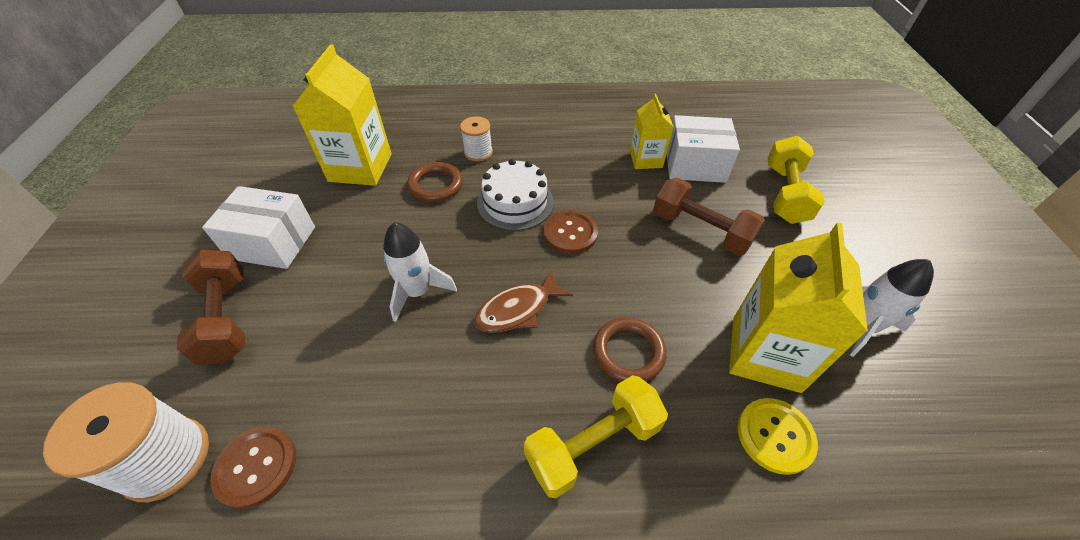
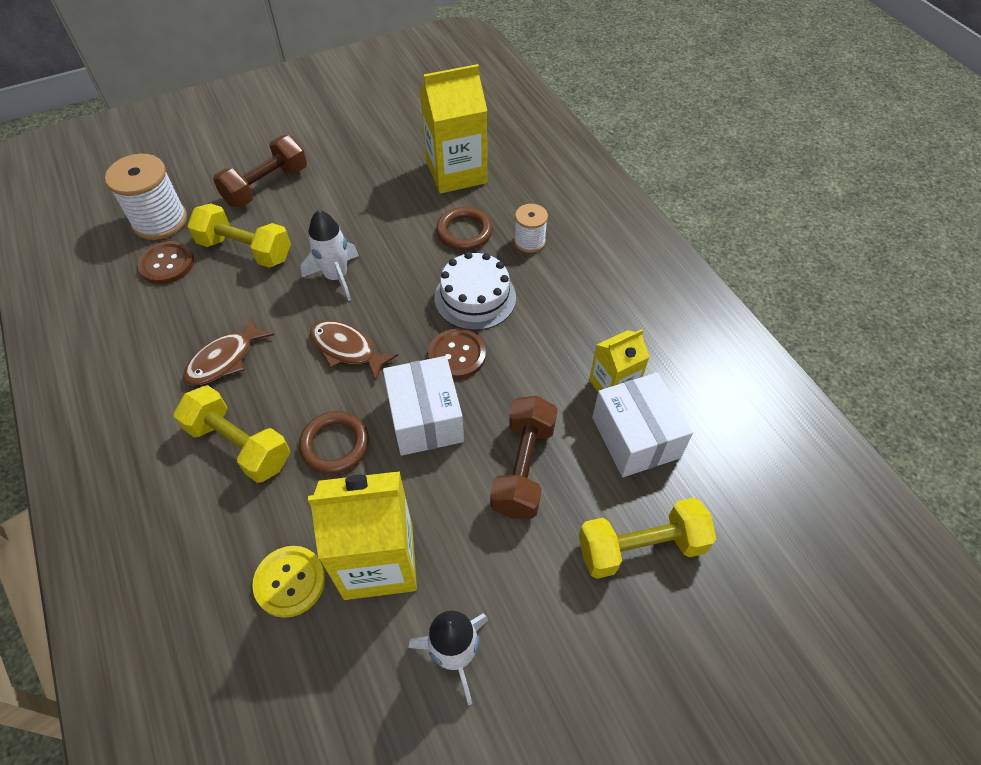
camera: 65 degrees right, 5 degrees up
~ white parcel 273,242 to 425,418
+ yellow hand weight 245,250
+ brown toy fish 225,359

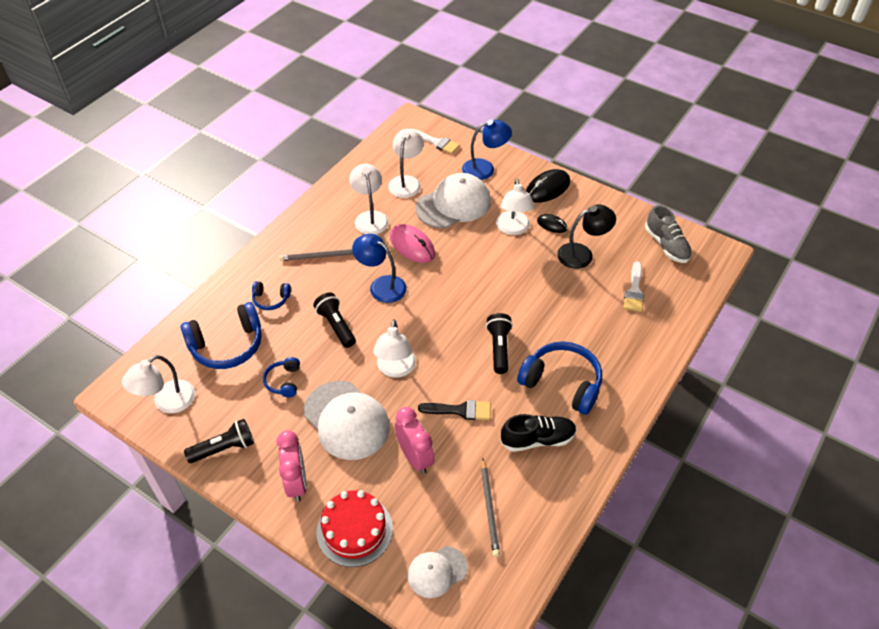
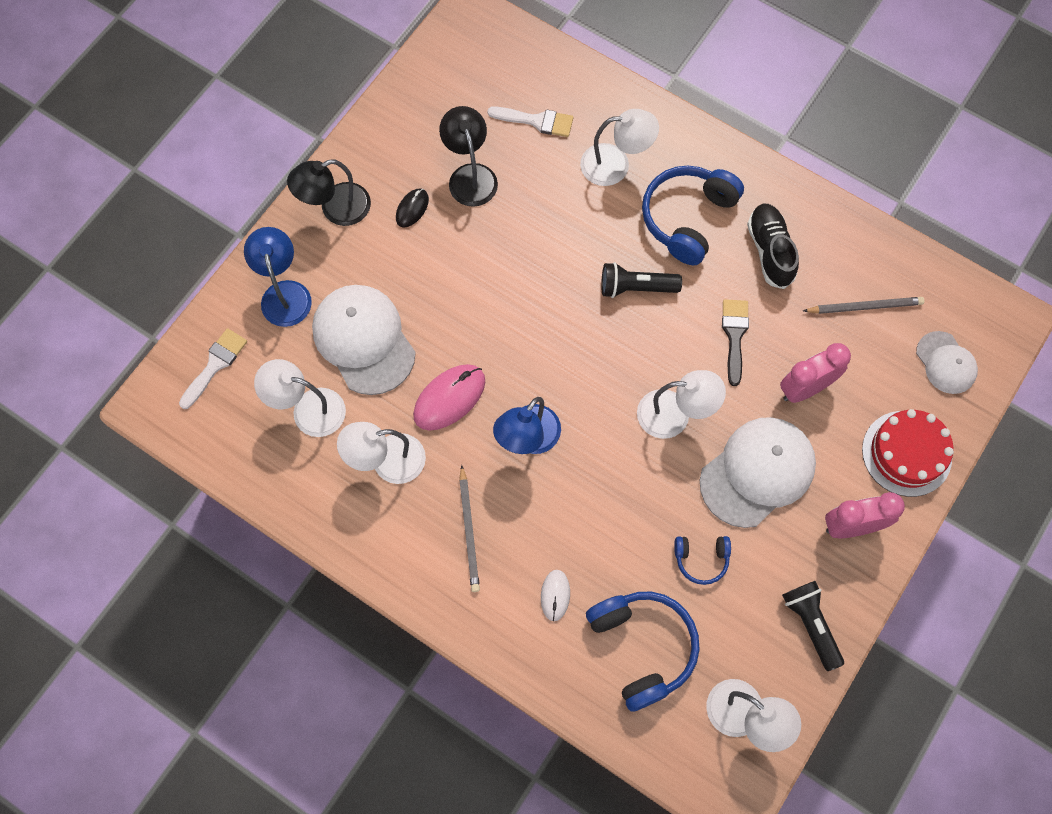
camera: 90 degrees left, 20 degrees up
~ ebony mouse 547,188 to ebony lamp 335,209
~ white lamp 513,229 to 615,164
- ash-grey lace-up shoe 666,245
~ cobalt headset 271,299 to white mouse 555,595
- ebony torch 336,325

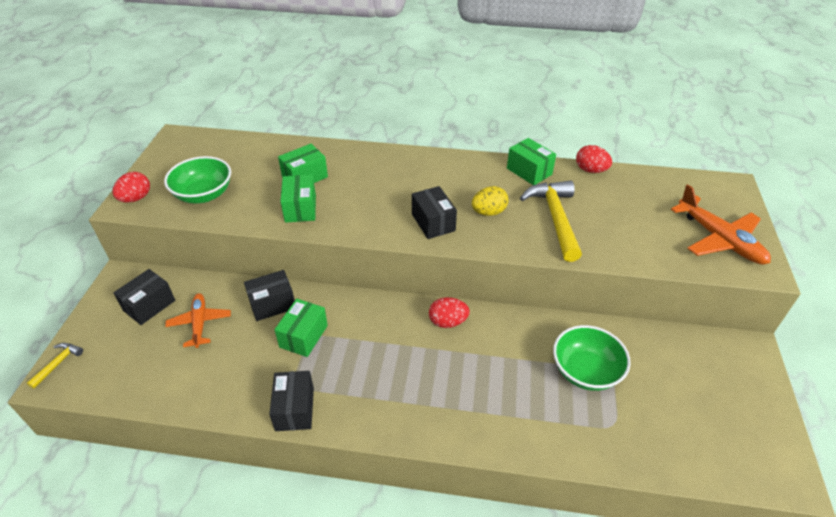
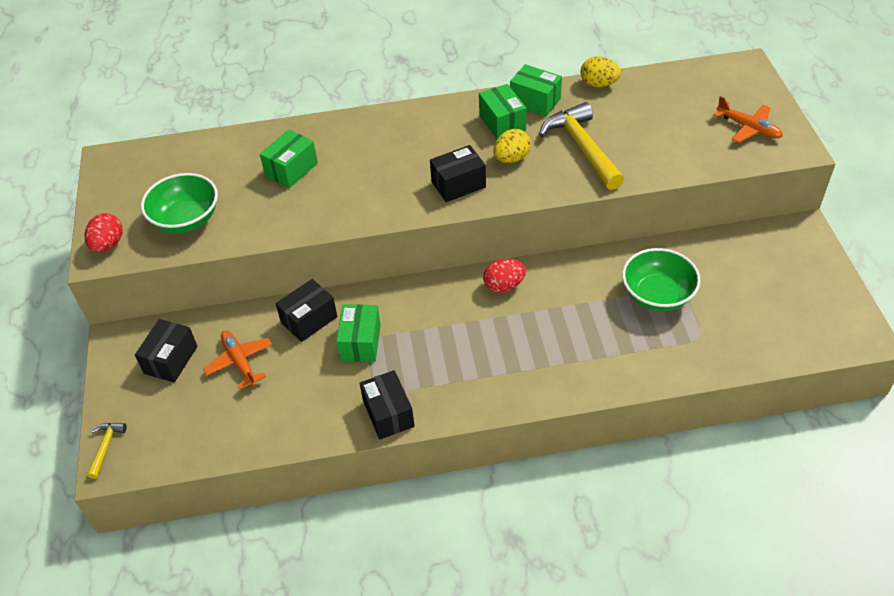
camera: 15 degrees left, 5 degrees up
~ crimson toy egg 590,170 to yellow toy egg 598,84
~ emerald parcel 300,208 to 502,123
~ orange-coloured aeroplane 719,239 = 748,128 x0.65
~ ebony parcel 433,222 = 458,184 75 degrees counterclockwise

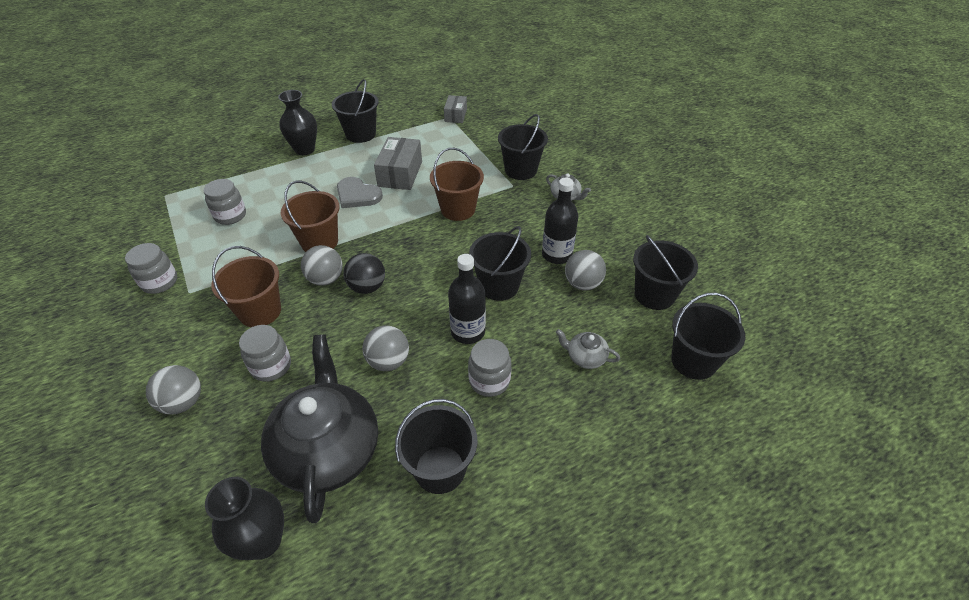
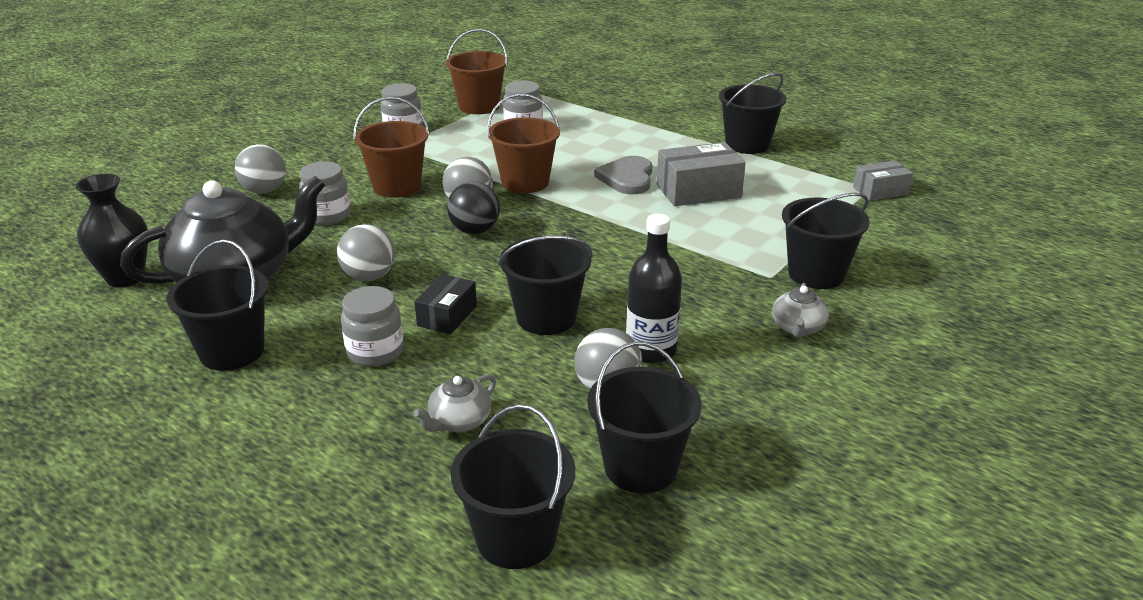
camera: 65 degrees right, 15 degrees down
- ebony flower vase 304,149
~ brown sand bucket 458,209 to 479,106
~ ebony flask 468,332 to ebony parcel 447,316
~ ash-grey tea pot 585,357 = 459,422 135 degrees counterclockwise

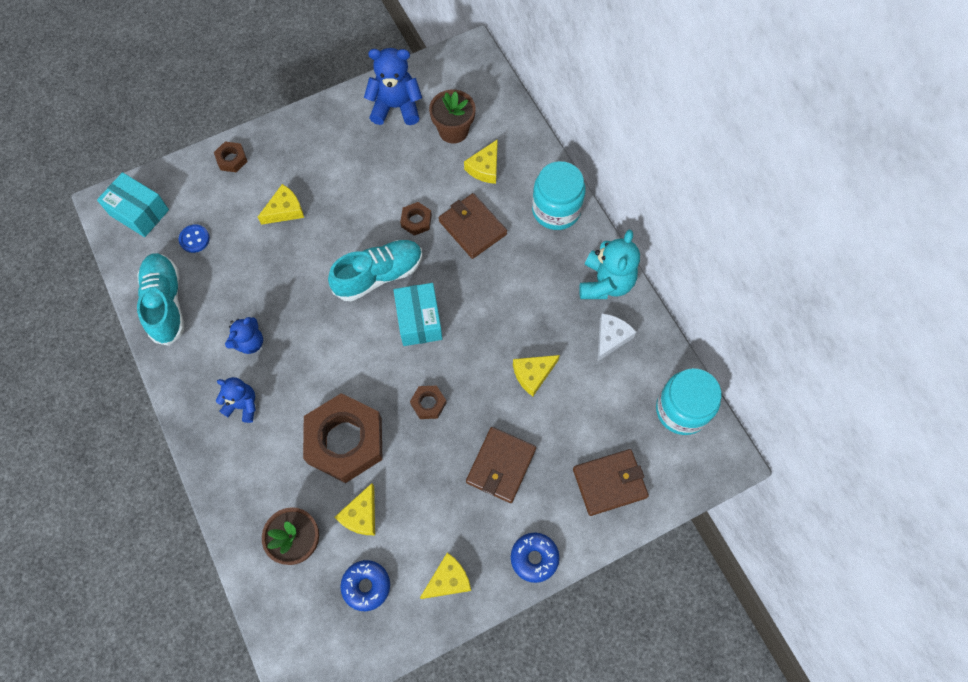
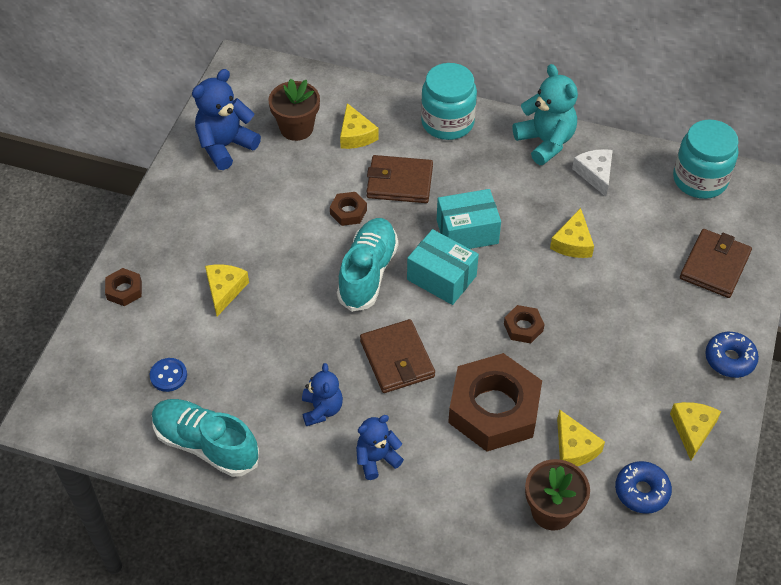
camera: 45 degrees left, 15 degrees down
~ turquoise parcel 139,212 to 467,232
~ brown billfold 501,465 to 397,359

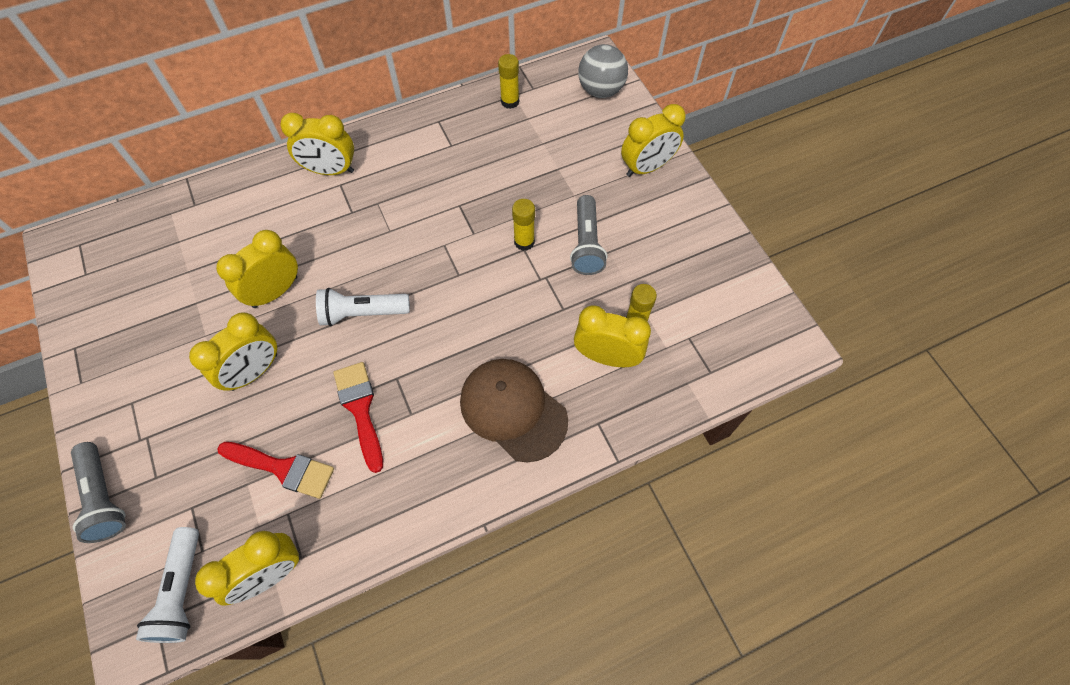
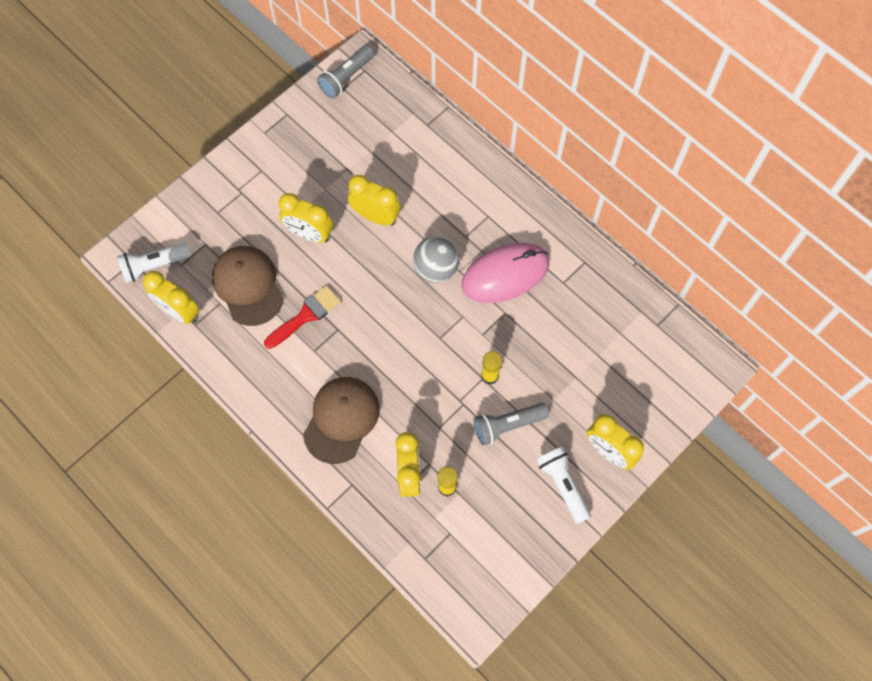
camera: 70 degrees right, 5 degrees up
~ ash-grey sphere 600,90 to 436,269
- yellow glue stick 510,101
- yellow alarm clock 330,170
~ white torch 362,313 to 562,485
~ ash-grey torch 104,497 to 346,78
~ crimson paintbrush 283,468 to brown baseball cap 248,286
+ pink mouse 505,274

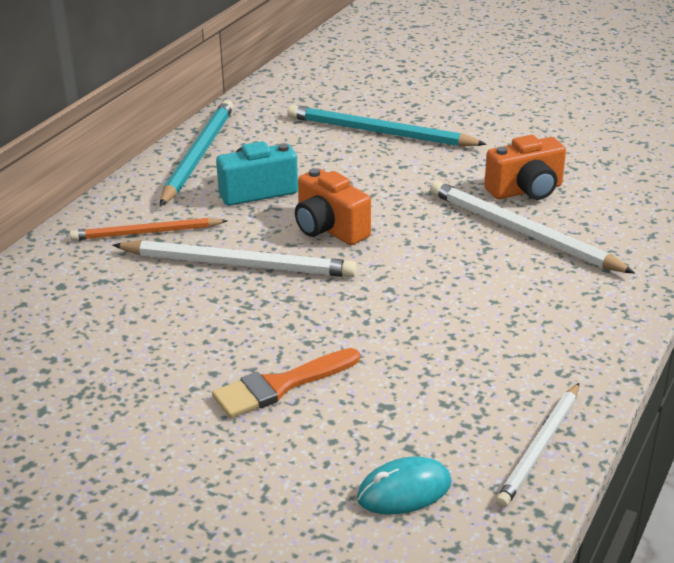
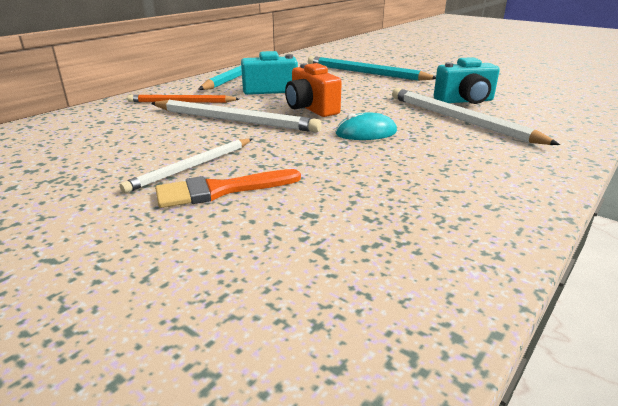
camera: 10 degrees right, 5 degrees down
~ orange-coloured photo camera 526,191 to turquoise photo camera 465,101
~ white lead pencil 540,447 to 192,167
~ turquoise mouse 404,490 to 366,133

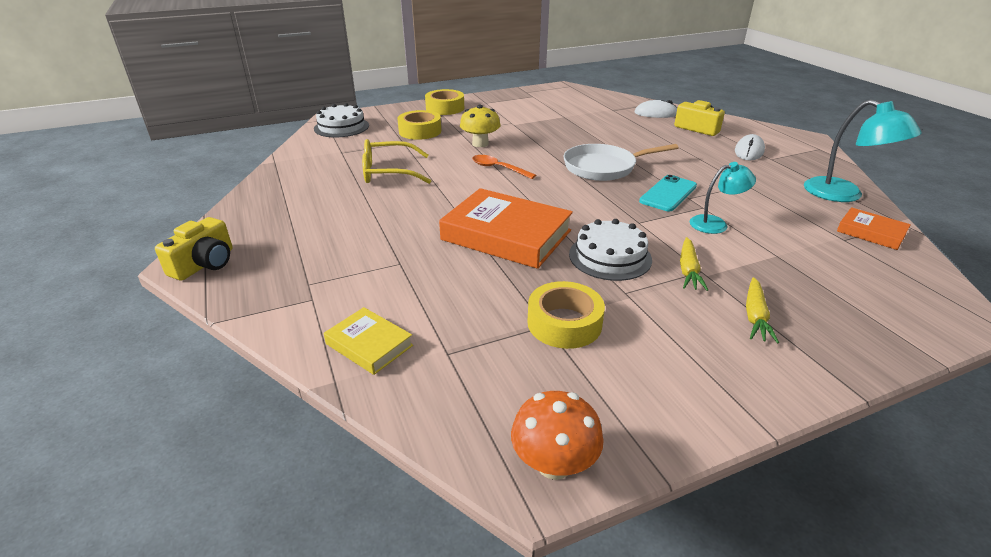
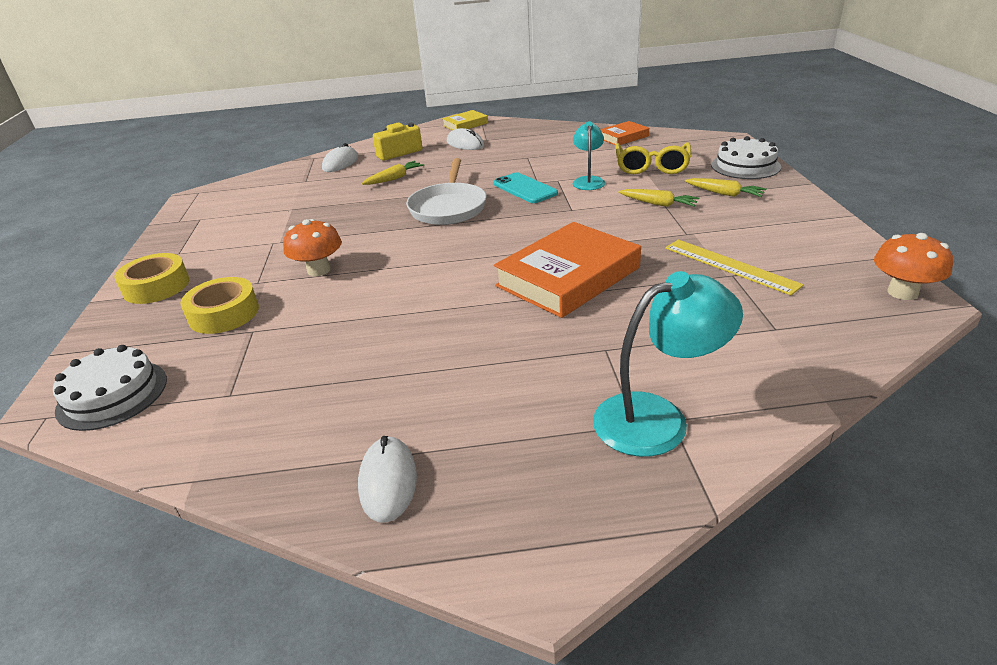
camera: 70 degrees left, 0 degrees up
~ turquoise lamp 844,195 to 657,418
~ yellow fungus 480,144 to orange-coloured fungus 319,270
~ yellow glasses 388,172 to 651,166
- orange-coloured spoon 498,168
- yellow photo camera 205,264
~ white gateau 610,257 to 745,166
~ yellow sticky tape 564,323 to yellow ruler 730,266
~ yellow hardback 369,344 to 465,124
+ yellow carrot 394,178
+ white mouse 388,481

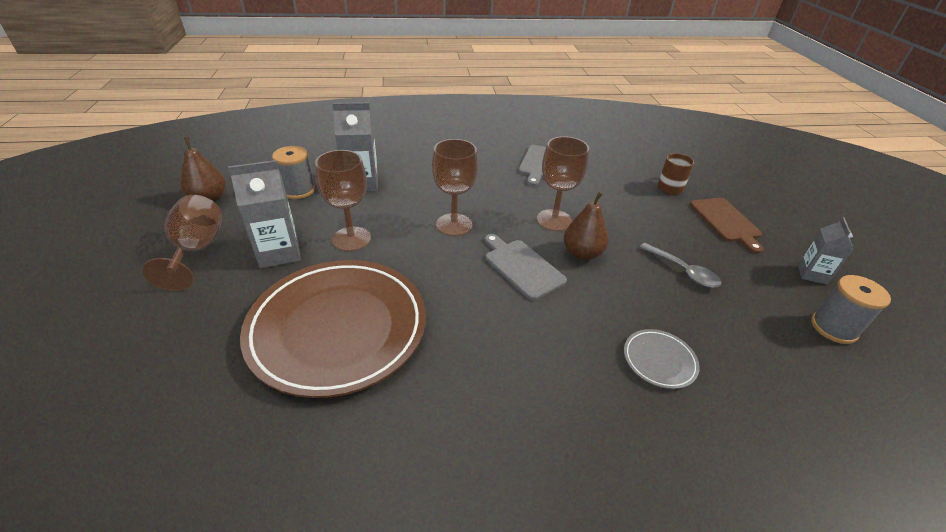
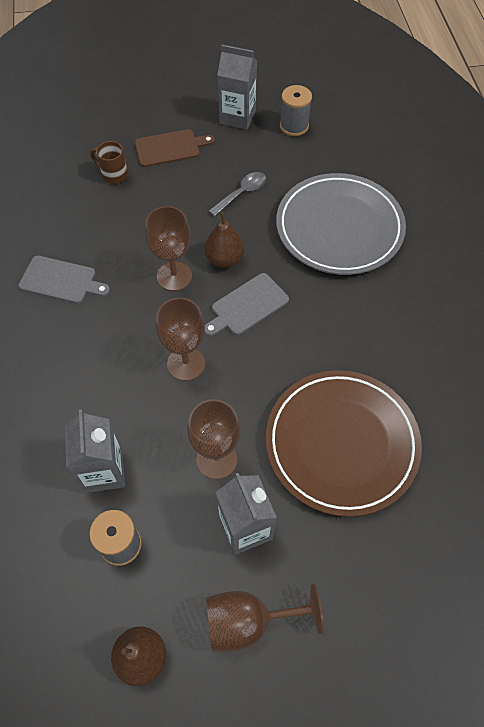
camera: 90 degrees left, 20 degrees up
~ ash-grey carton 812,274 = 237,117 x1.59
~ ash-grey plate 659,360 = 339,228 x2.49

